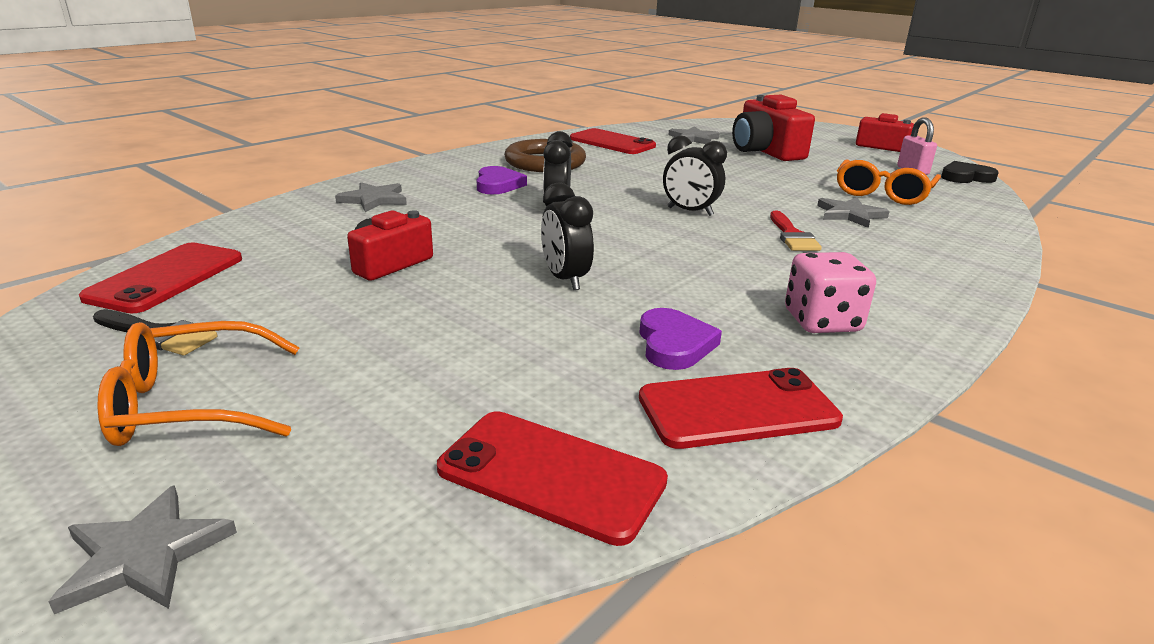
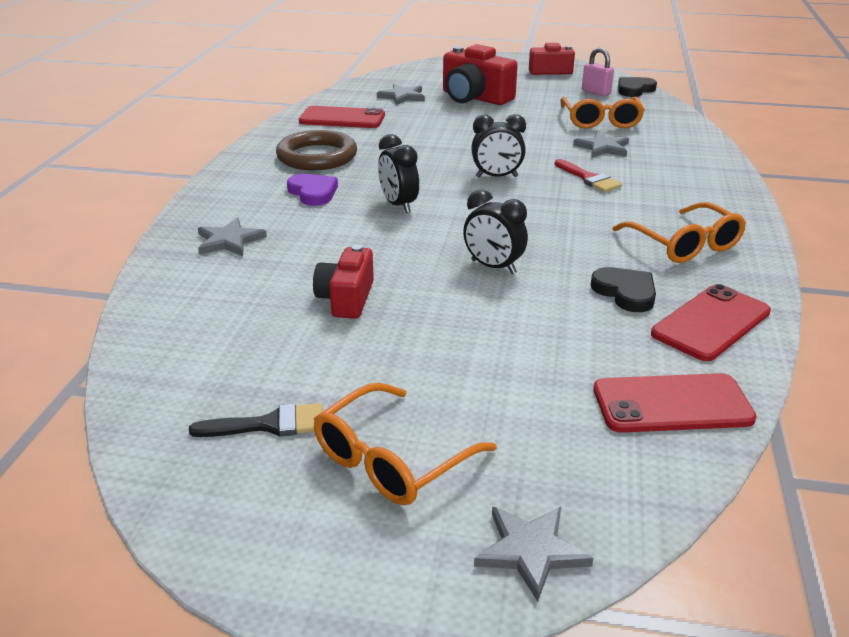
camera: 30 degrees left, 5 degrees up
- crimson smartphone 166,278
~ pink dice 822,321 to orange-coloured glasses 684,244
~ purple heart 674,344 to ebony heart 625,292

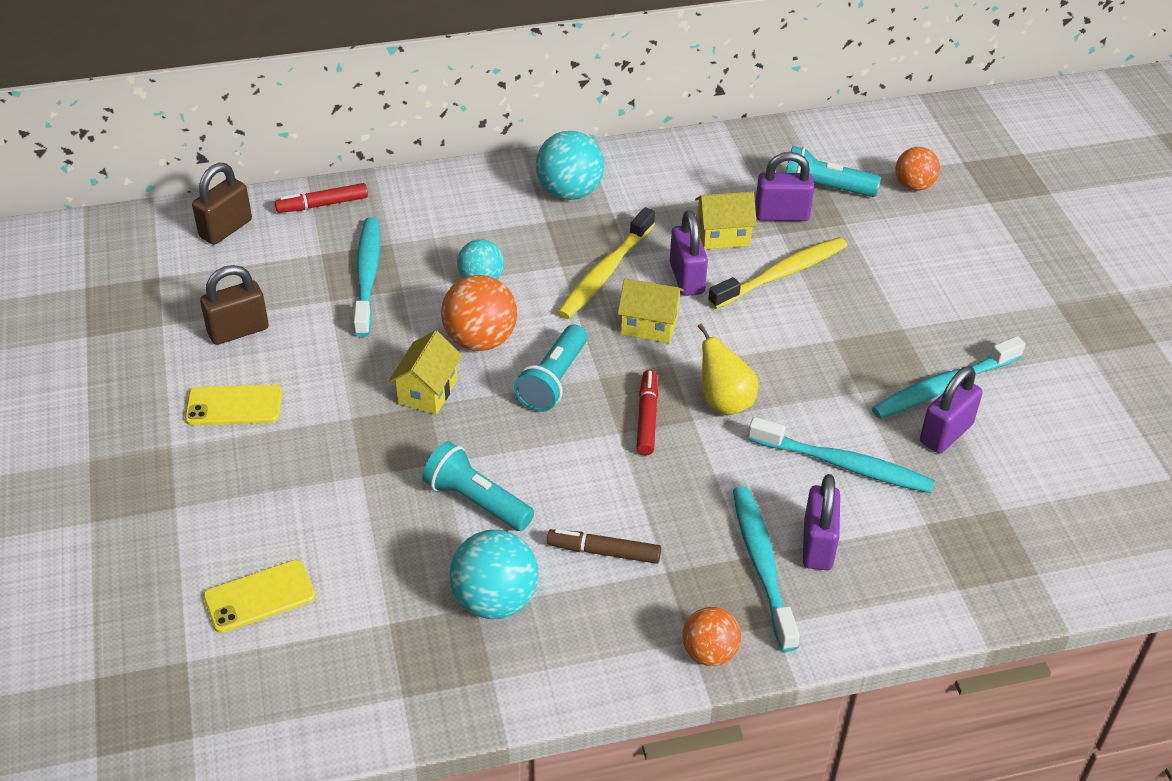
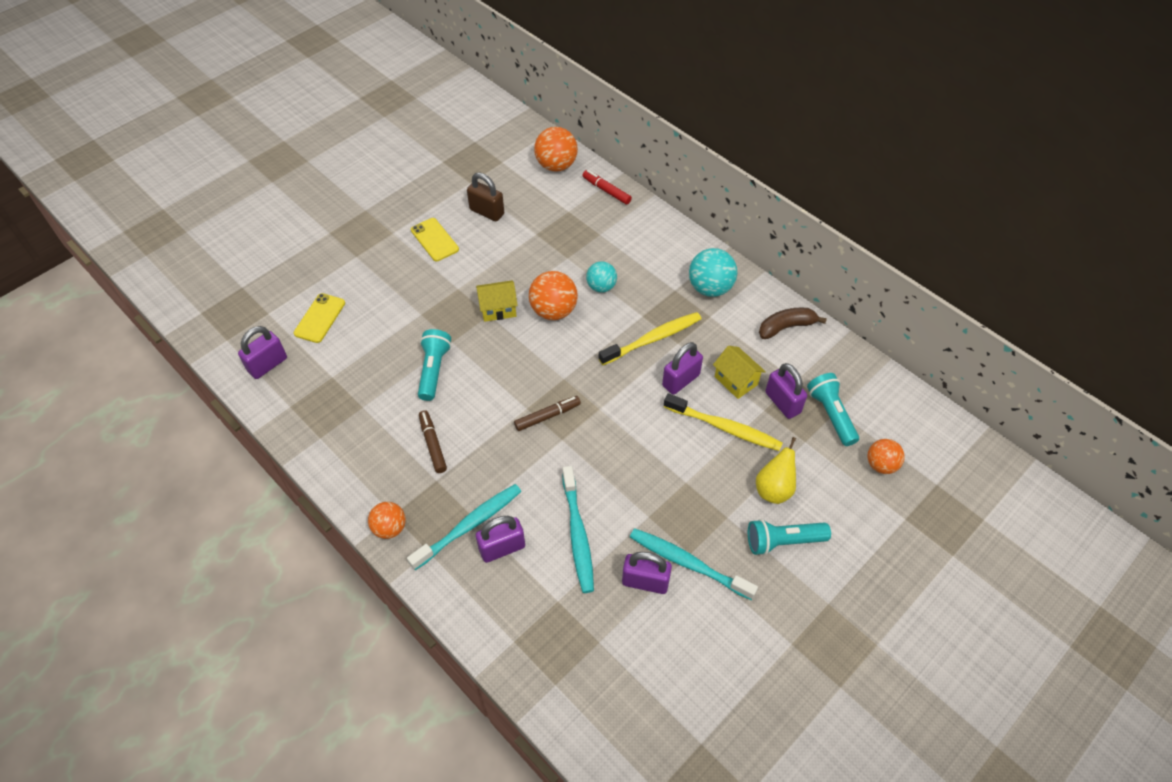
camera: 60 degrees right, 10 degrees up
~ brown small lock 226,229 to orange-coloured sphere 556,165
~ yellow tooth brush 605,273 = 653,339 150 degrees clockwise
- turquoise tooth brush 367,275
- yellow house 649,325
~ yellow pear 724,402 to 774,489
~ turquoise torch 553,381 to 783,541
~ crimson marker pen 647,418 to brown marker pen 547,416
- turquoise sphere 495,600
~ yellow smartphone 259,597 = 319,318 75 degrees clockwise
+ brown toy banana 786,327
+ purple small lock 268,365

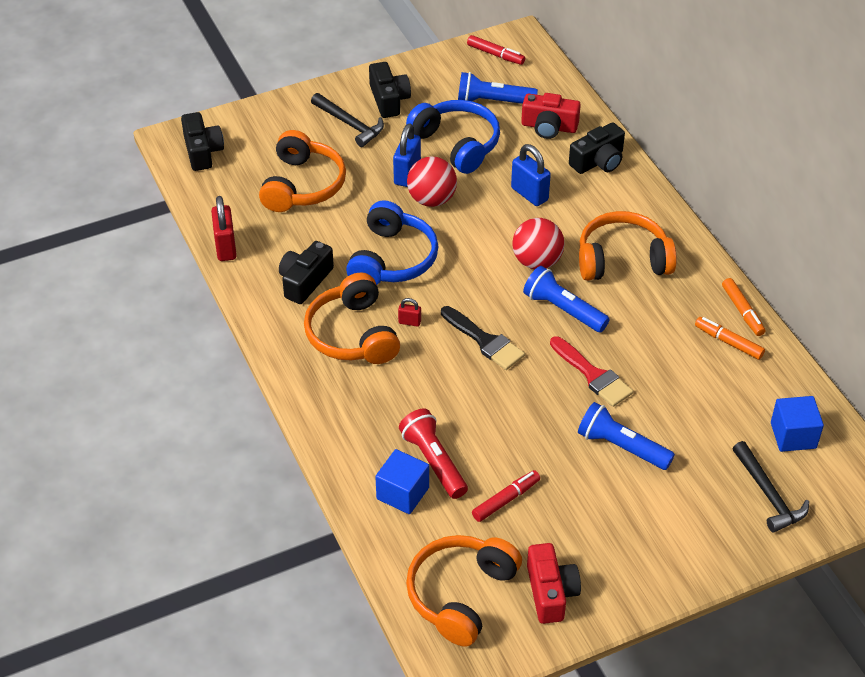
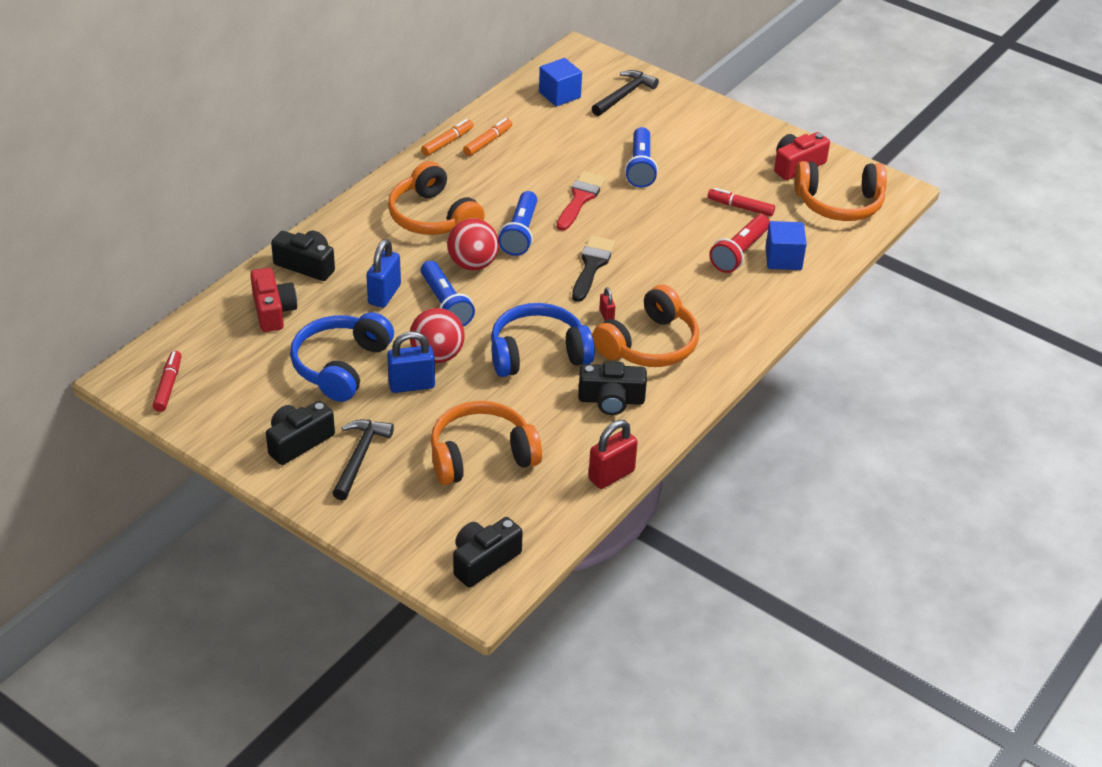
camera: 120 degrees left, 5 degrees down
~ cobalt torch 493,101 to 445,304
~ orange-coloured marker pen 728,342 = 488,142 150 degrees counterclockwise

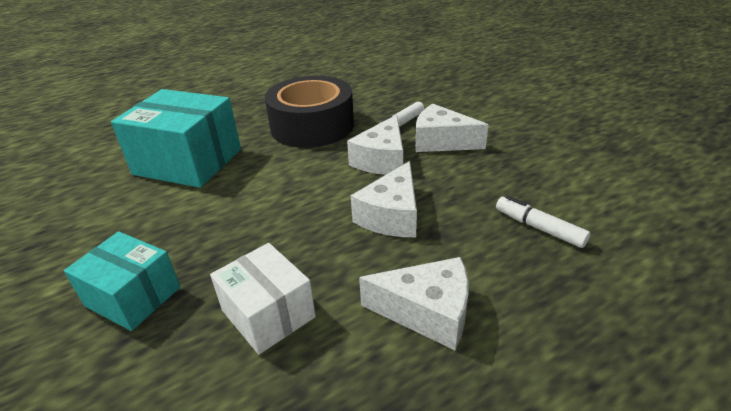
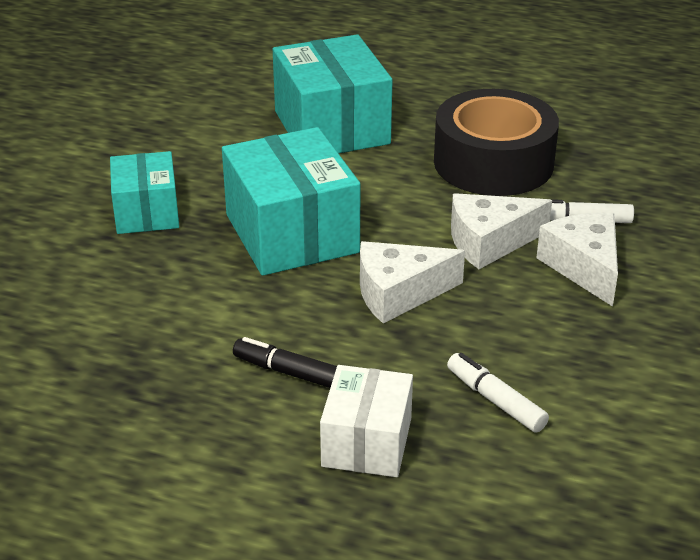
camera: 50 degrees right, 0 degrees up
~ white marker pen 539,228 = 495,400 45 degrees counterclockwise
~ white parcel 268,313 to 367,442
~ white cheese 427,312 to ebony marker pen 289,372
+ turquoise parcel 291,233

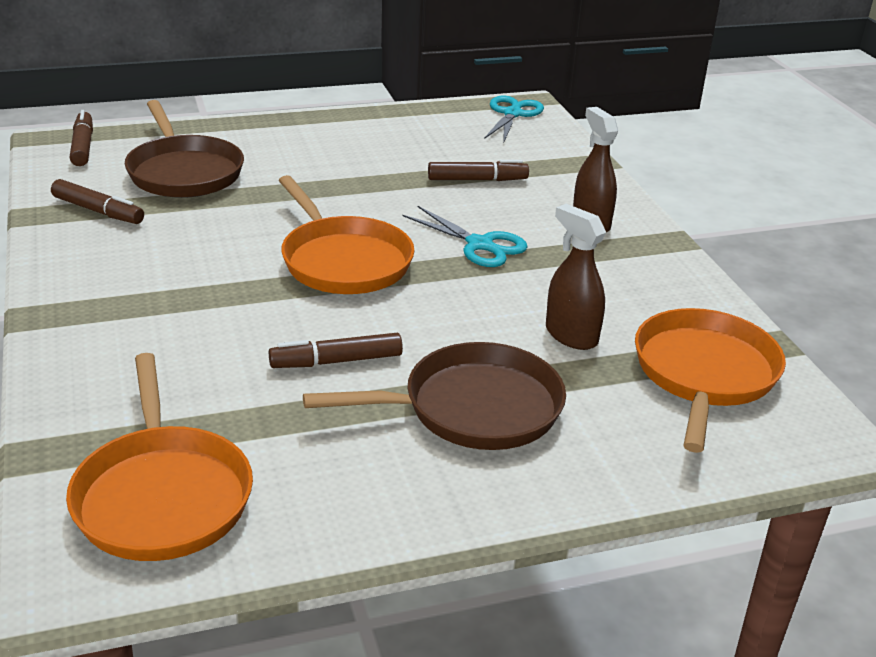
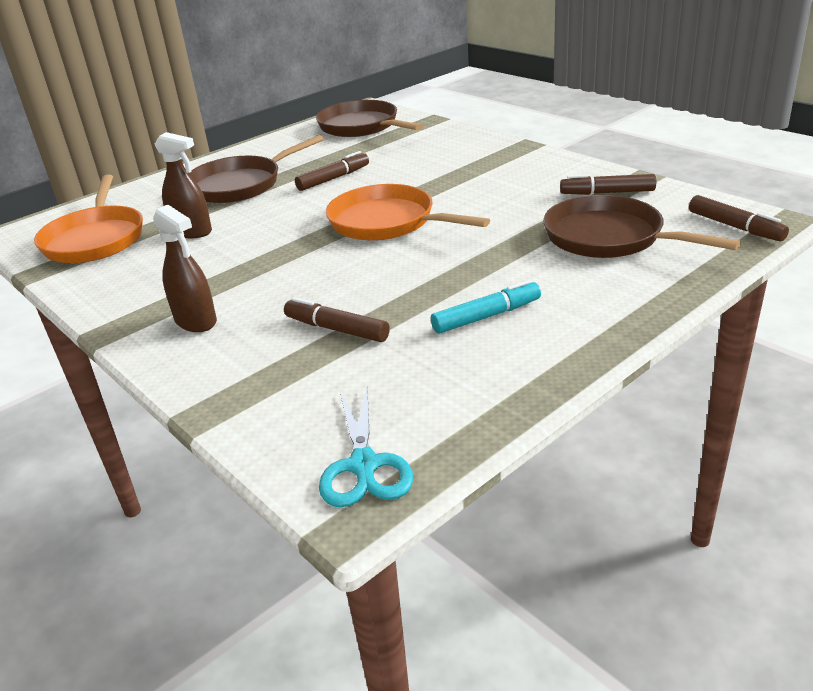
camera: 160 degrees right, 0 degrees up
~ brown marker pen 477,180 = 336,329 60 degrees clockwise
- turquoise pair of scissors 479,245
~ orange-coloured frying pan 162,495 to brown frying pan 362,126
+ turquoise marker pen 486,316

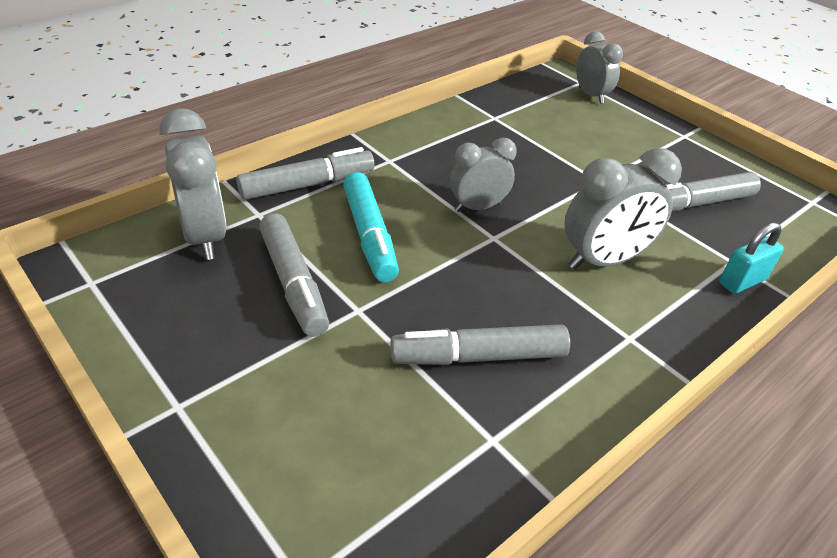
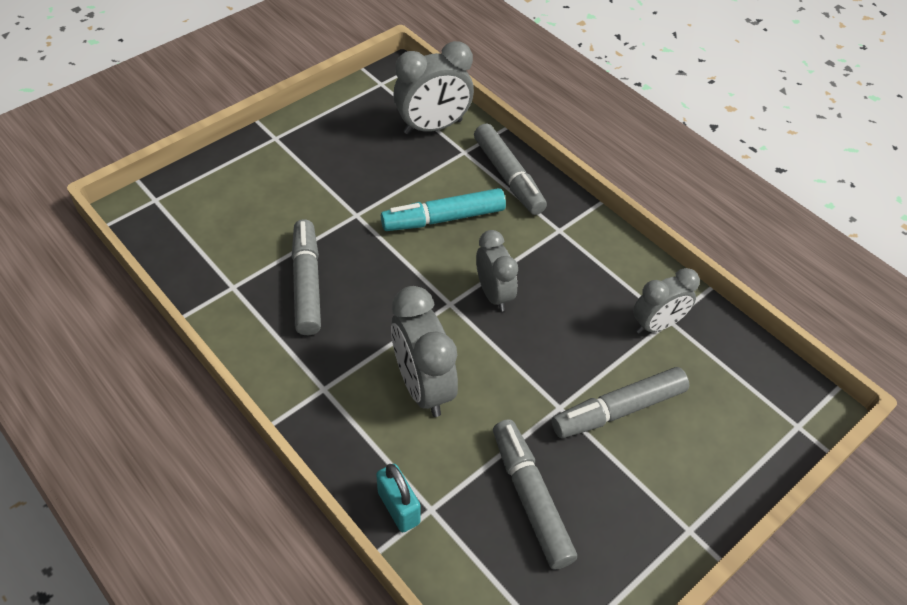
camera: 90 degrees right, 10 degrees up
~ ash-grey alarm clock 591,95 to 657,325
~ ash-grey marker pen 293,282 to 619,410

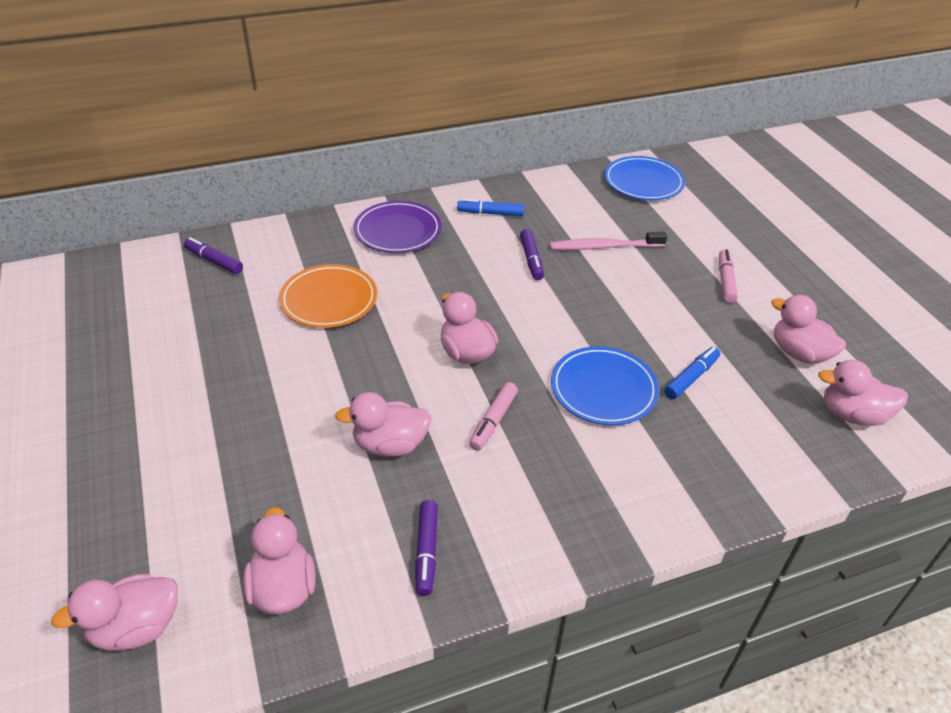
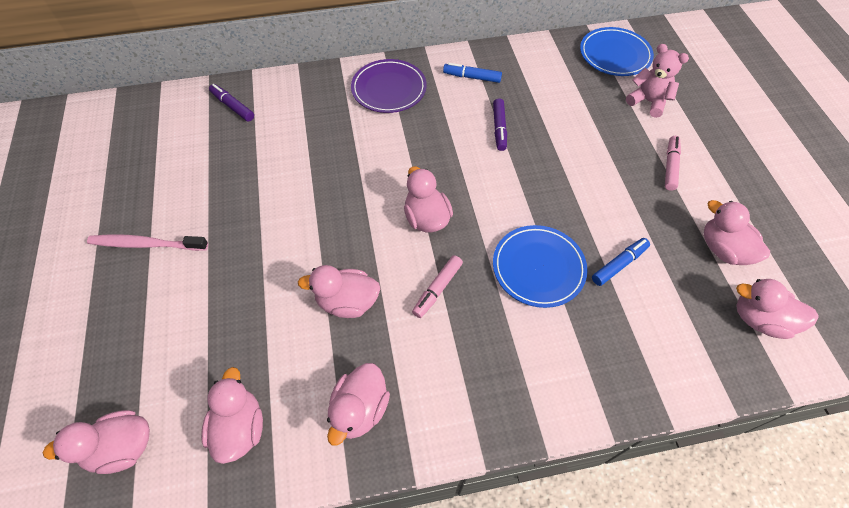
camera: 10 degrees right, 15 degrees up
~ pink tooth brush 604,247 to 146,244
- orange-coloured plate 329,300
~ purple marker pen 426,551 to pink duck 360,409
+ pink teddy 648,102

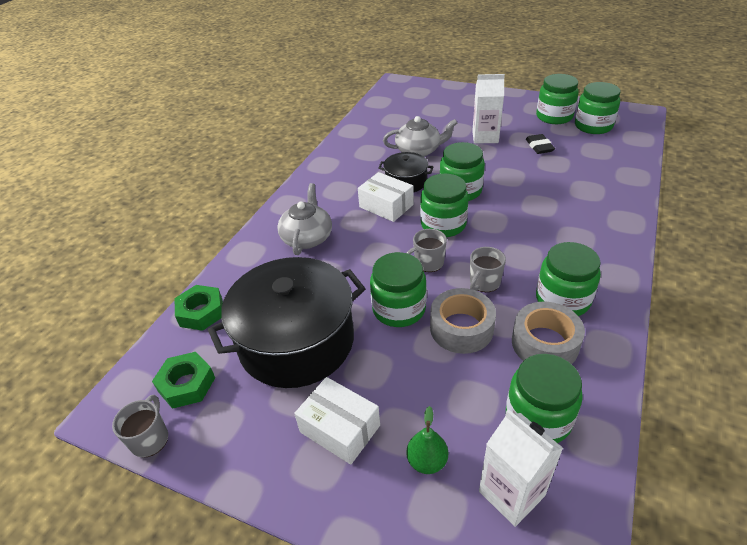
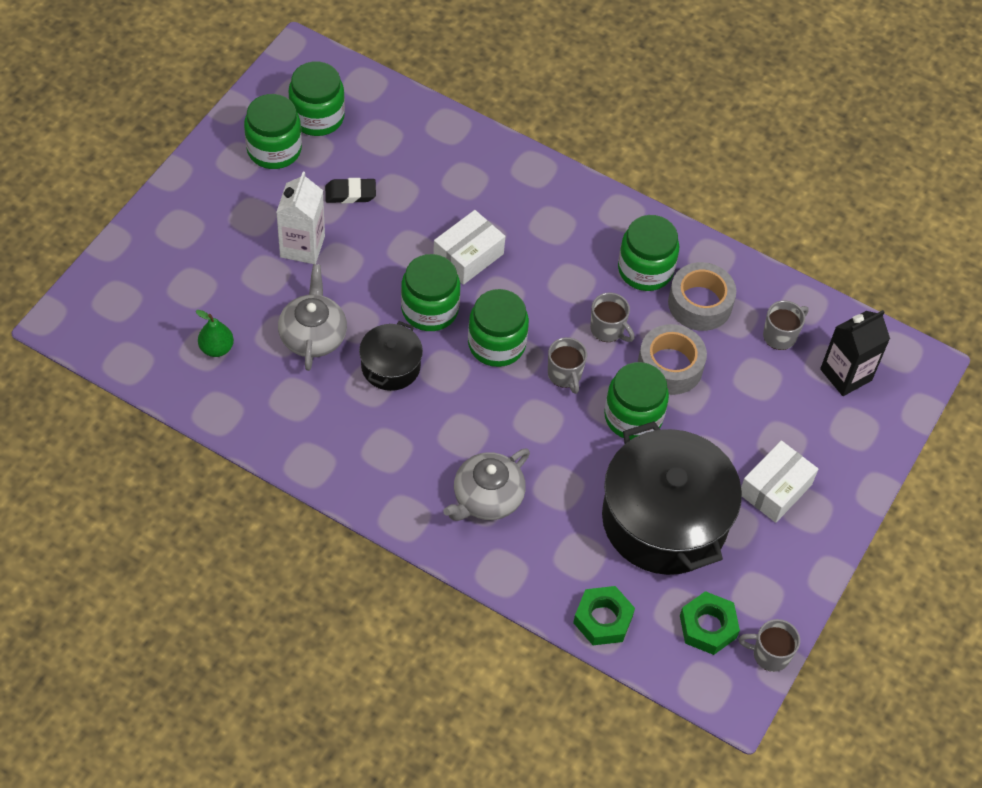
camera: 90 degrees left, 15 degrees up
~ white parcel 386,206 to 468,256
~ ash-grey tea pot 307,237 = 487,497 60 degrees counterclockwise
~ emerald jar 538,418 to ash-grey coffee mug 780,335
~ emerald pear 427,461 to 216,348
~ white carton 511,493 to ebony carton 846,375

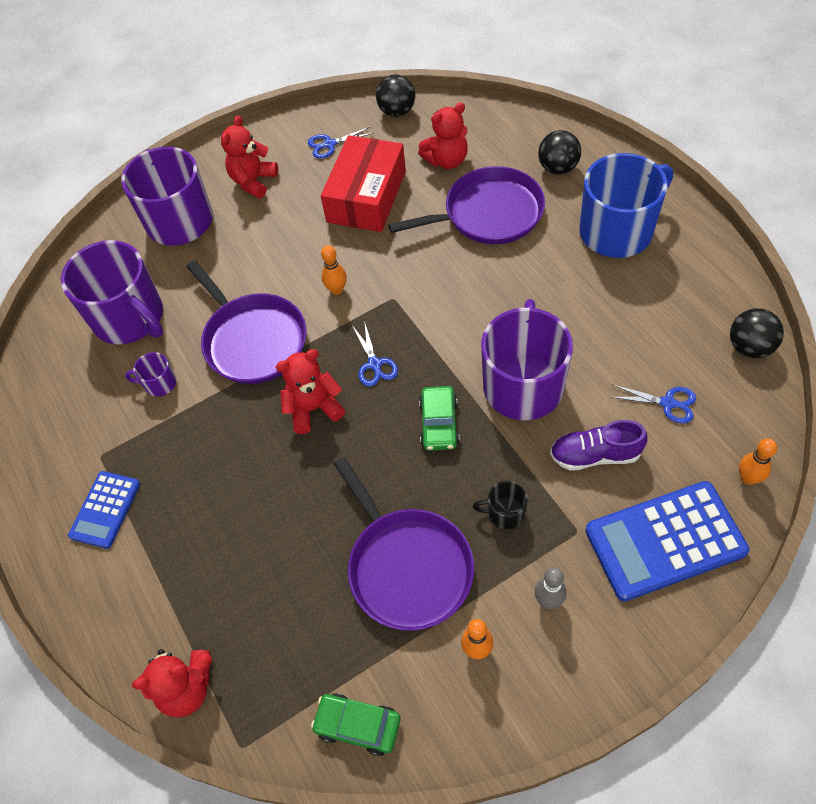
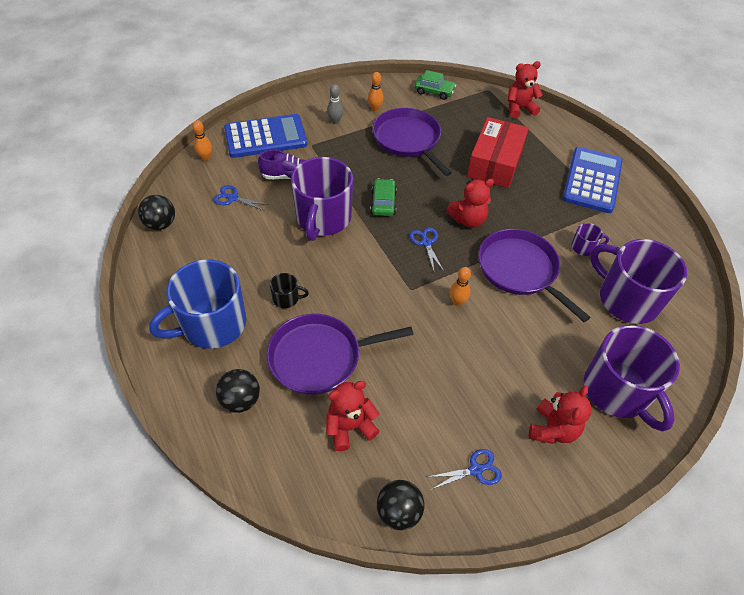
camera: 175 degrees right, 5 degrees down
~ crimson parcel 366,196 to 495,162
~ cobalt pocket calculator 105,509 = 592,180 x1.73
~ ebony coffee mug 505,513 to 286,298

